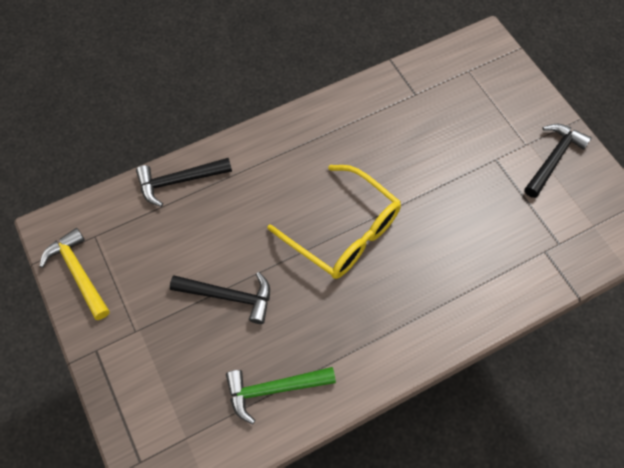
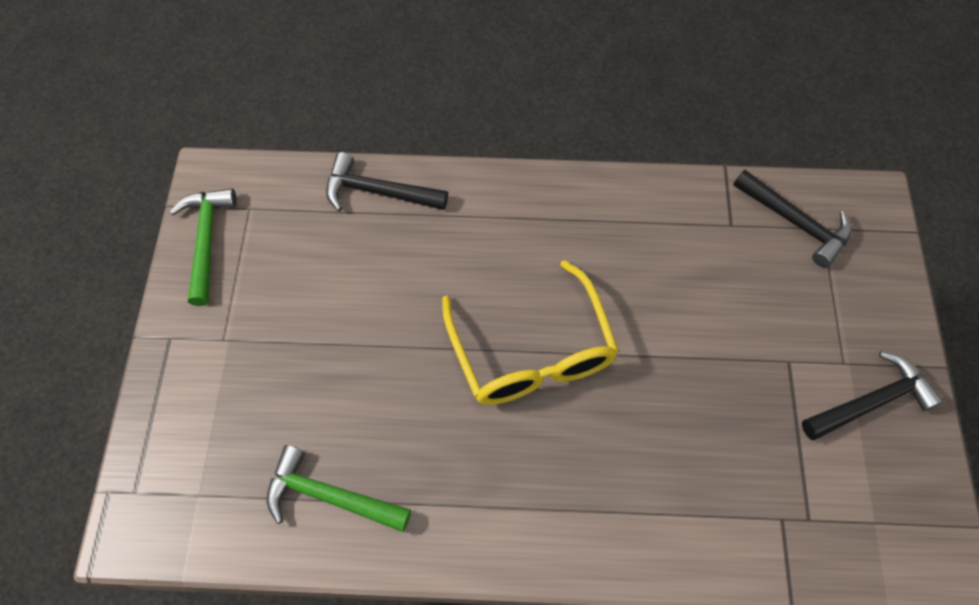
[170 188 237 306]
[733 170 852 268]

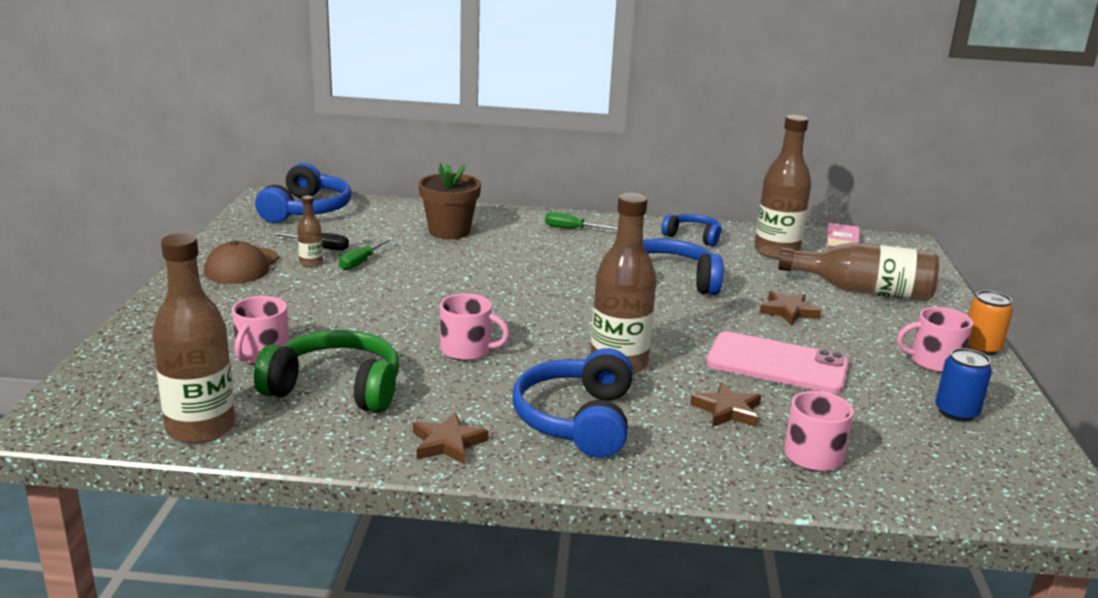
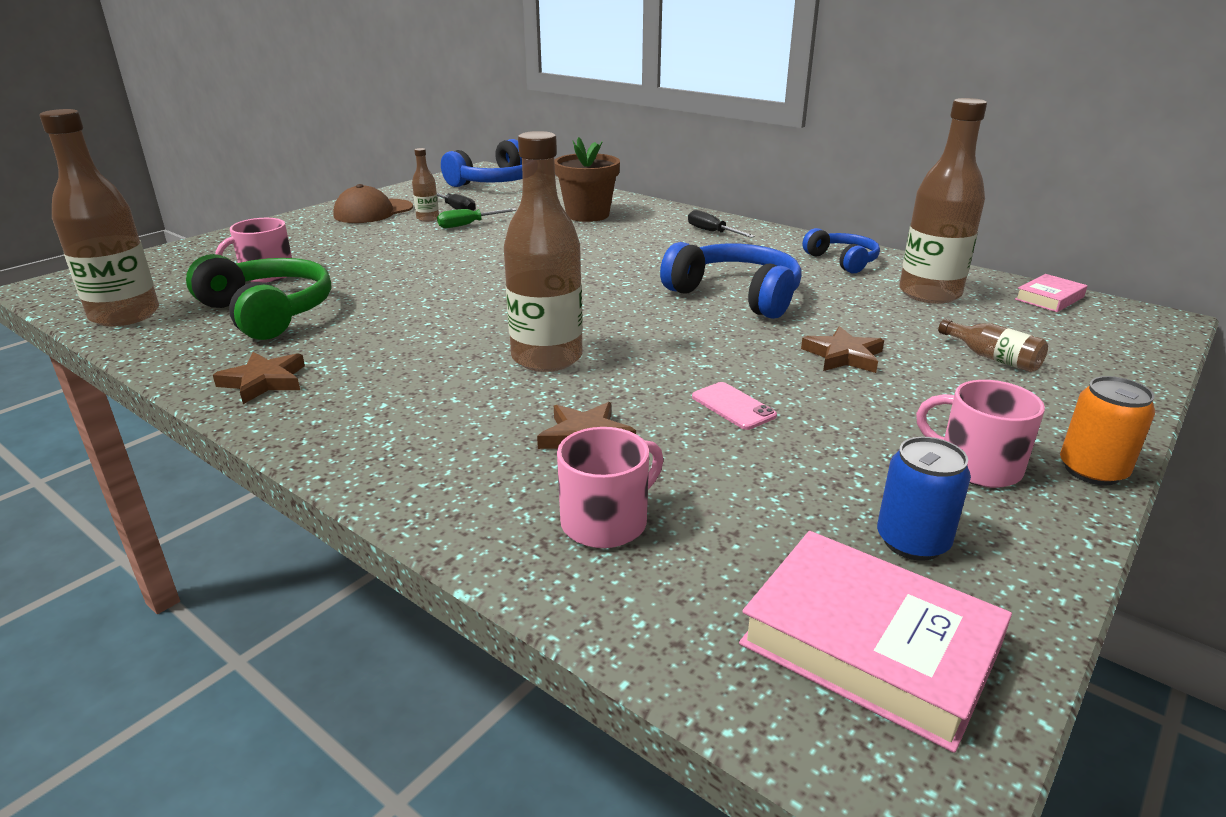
[440 294 509 361] (first image)
[513 348 633 458] (first image)
[688 210 755 238]
[692 382 777 430]
[938 319 1048 372]
[739 531 1012 753]

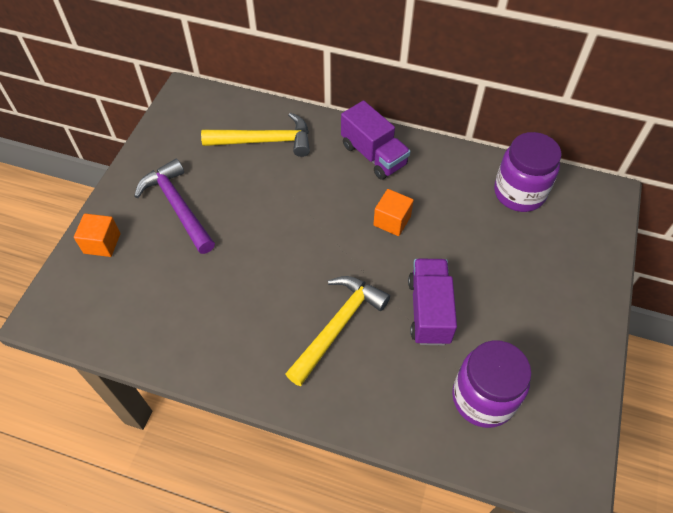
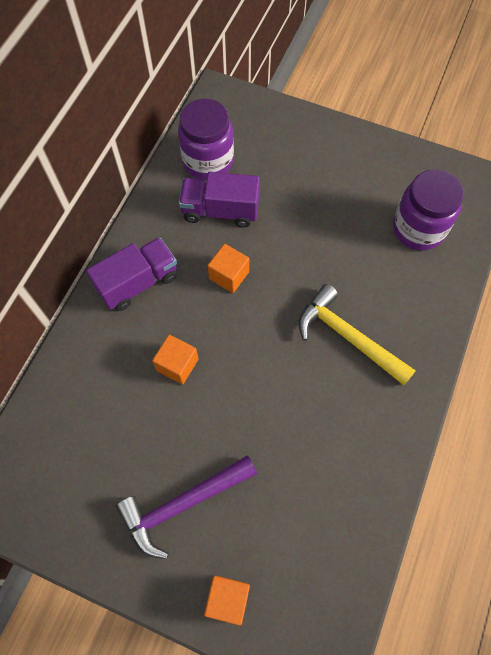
[201 112 310 157] (first image)
[179 172 260 228]
[152 334 198 385]

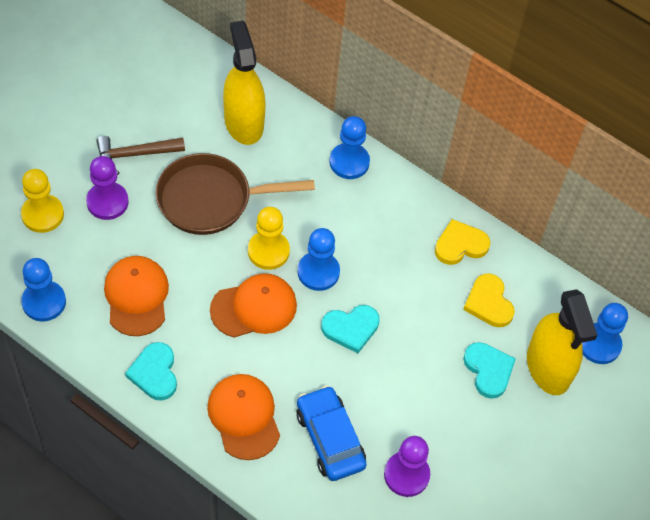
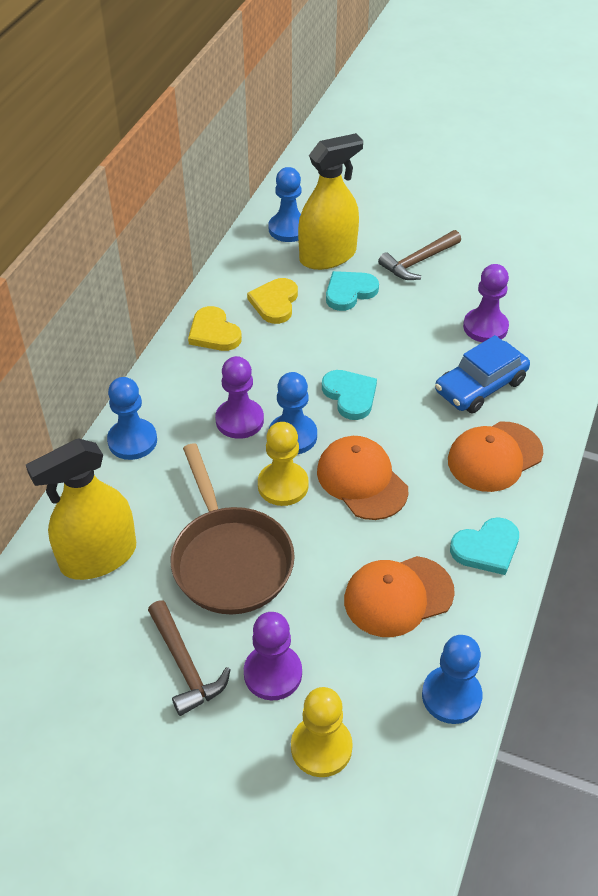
[247 278 298 324]
[215 356 264 439]
[378 230 461 280]

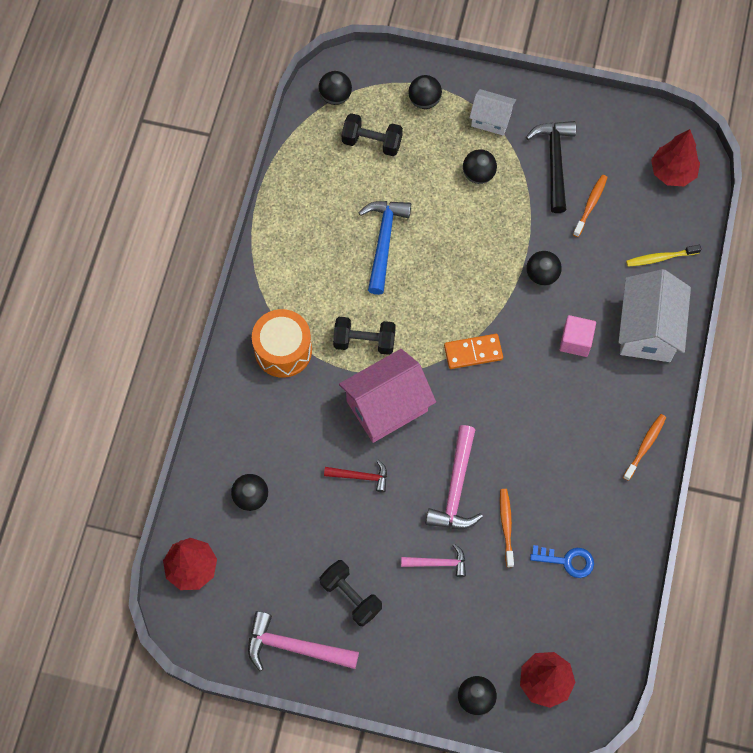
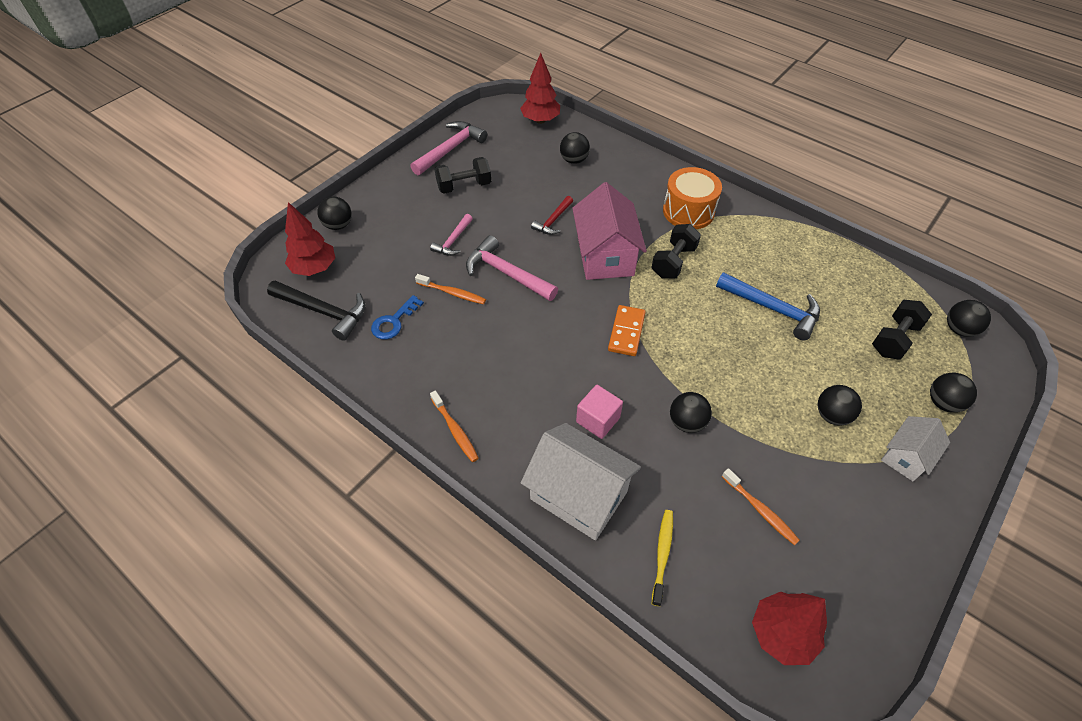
[267 281 366 341]

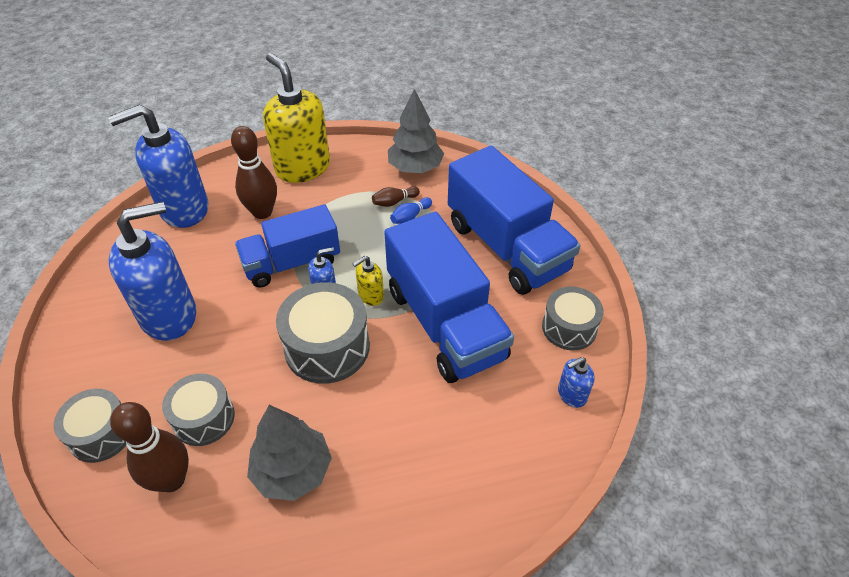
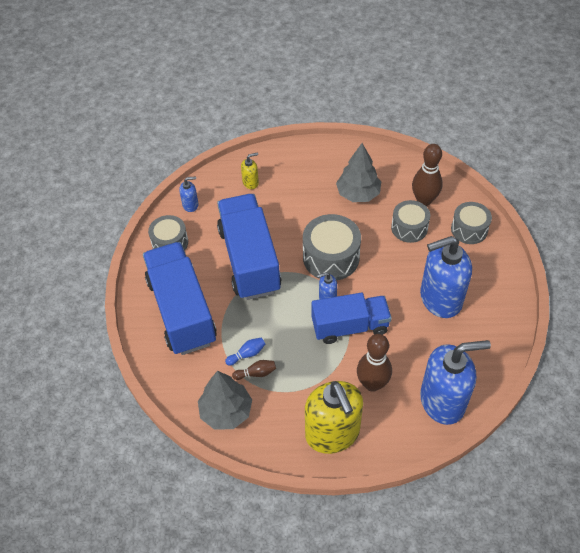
[241 152 259 189]

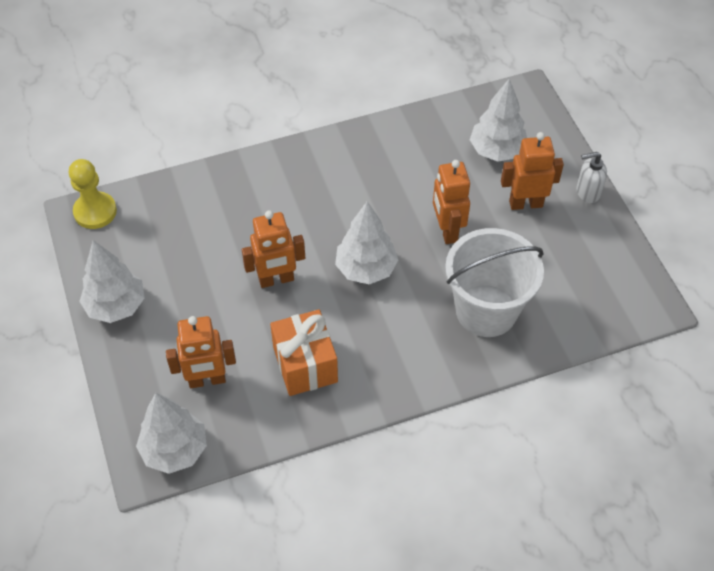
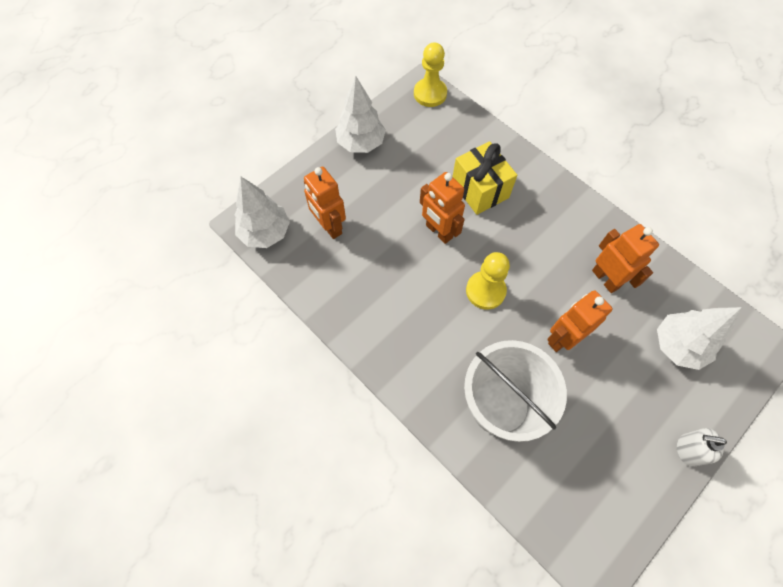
[270 310 338 396] (first image)
[466 252 510 310]
[592 224 659 293]
[677 428 727 467]
[453 141 517 215]

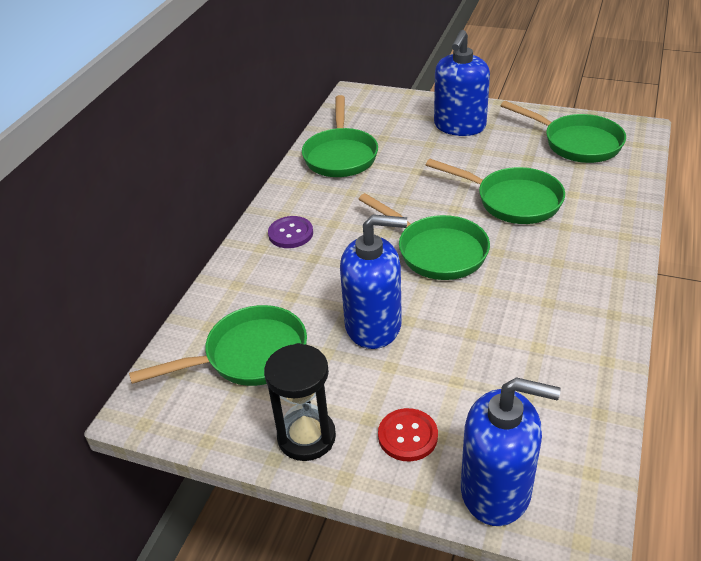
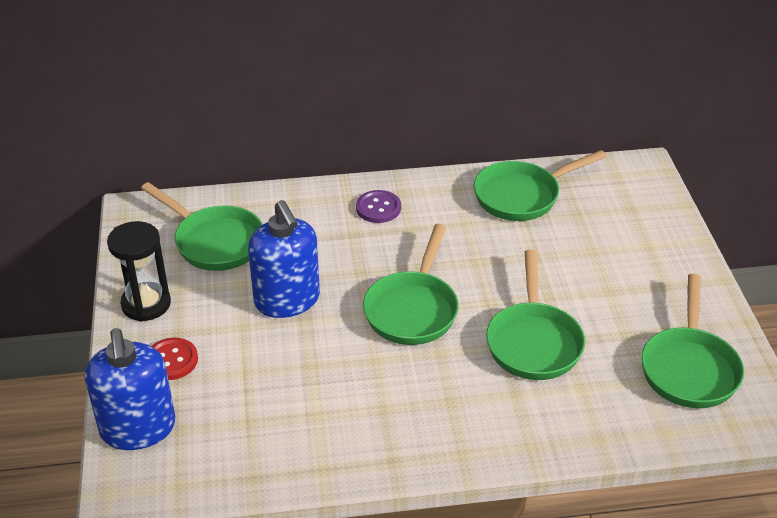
[434 30 490 136] (first image)

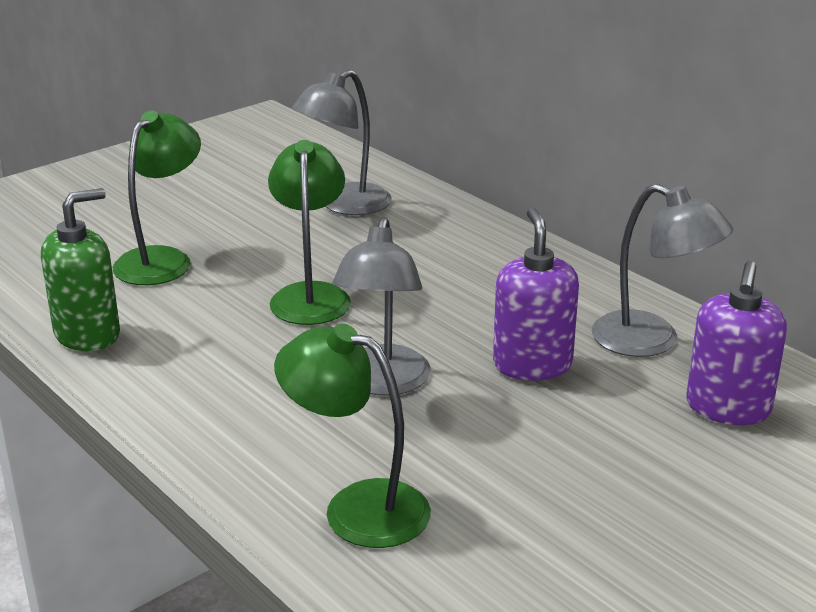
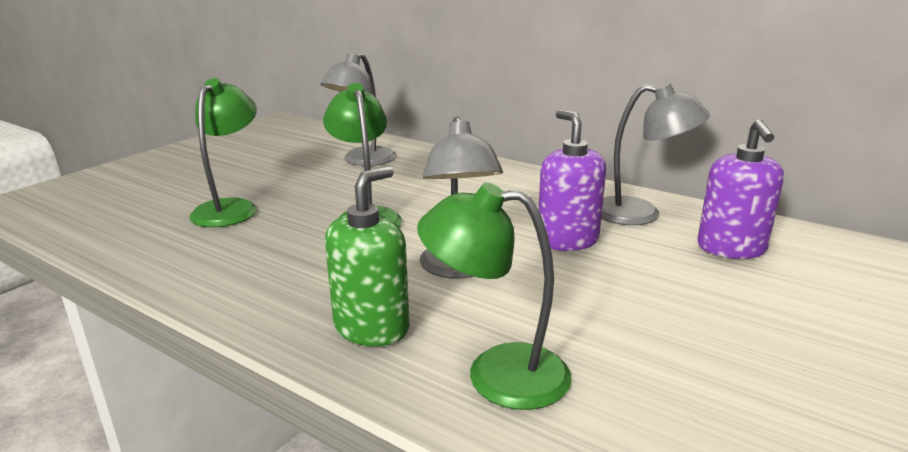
[325 166 409 346]

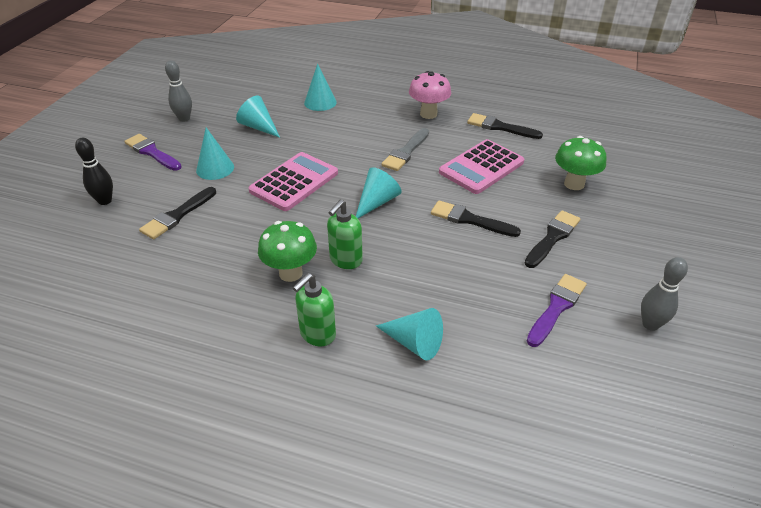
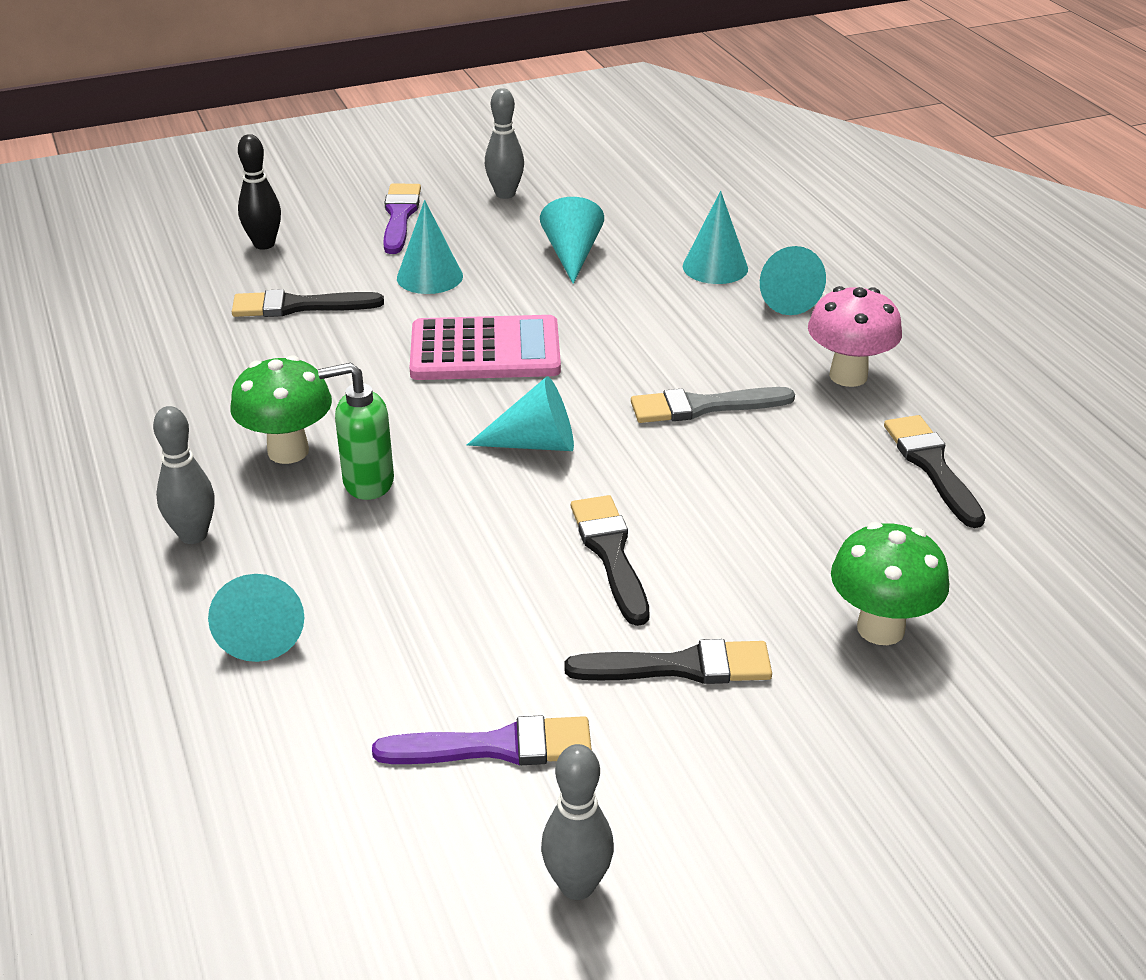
[153 406 215 544]
[439 139 524 194] (first image)
[760 246 826 315]

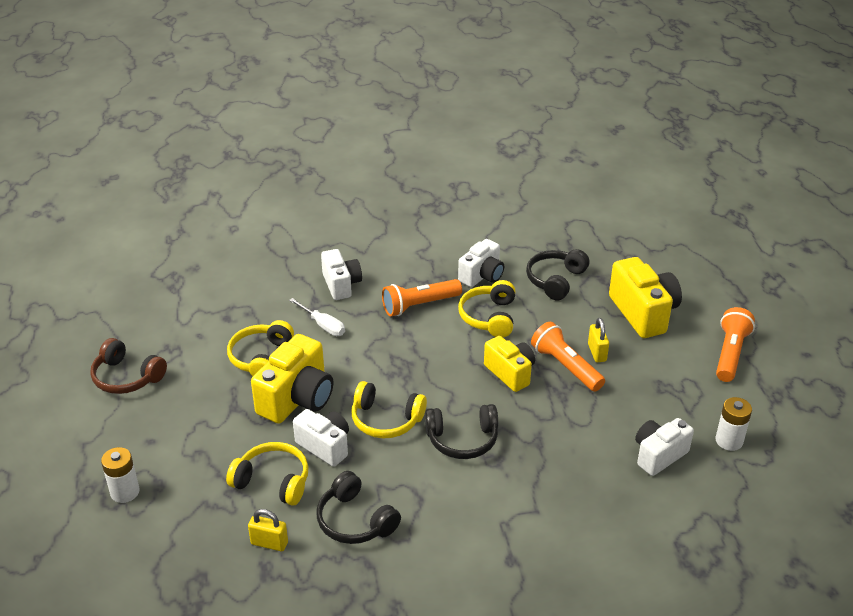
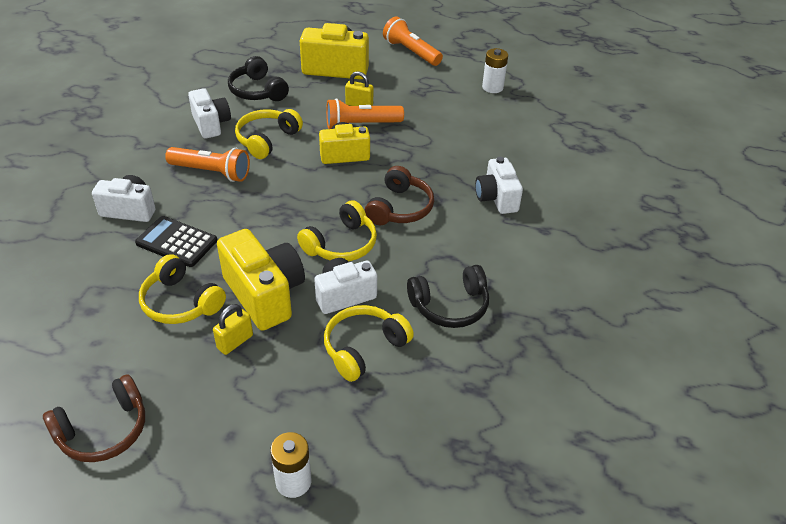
[213 304 253 355]
[135 216 217 267]
[165 147 250 182]
[365 166 434 225]
[235 109 303 159]
[475 157 523 214]

